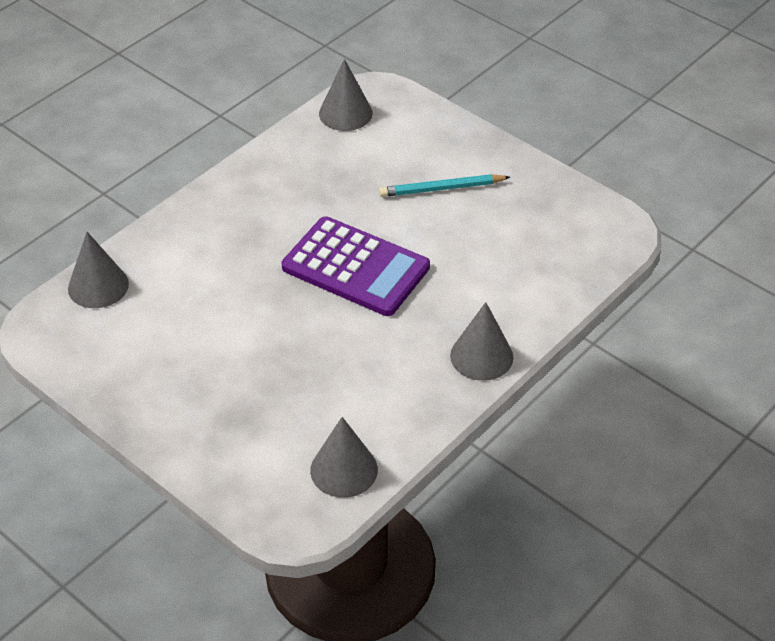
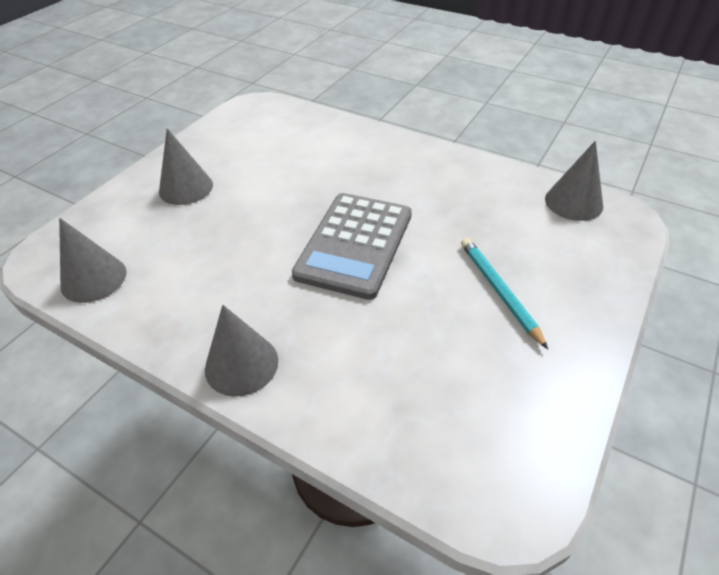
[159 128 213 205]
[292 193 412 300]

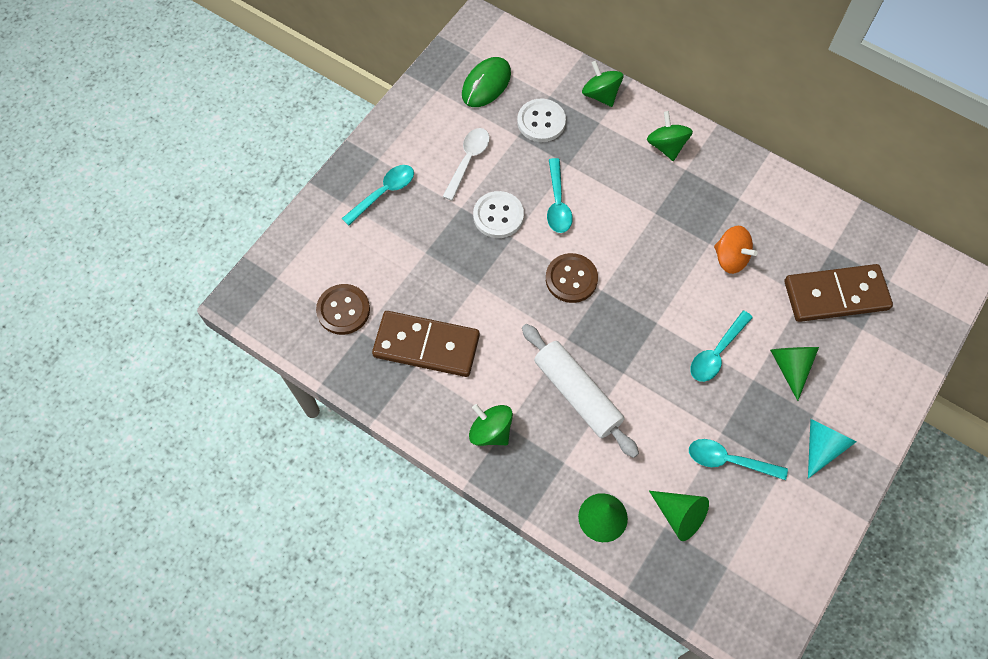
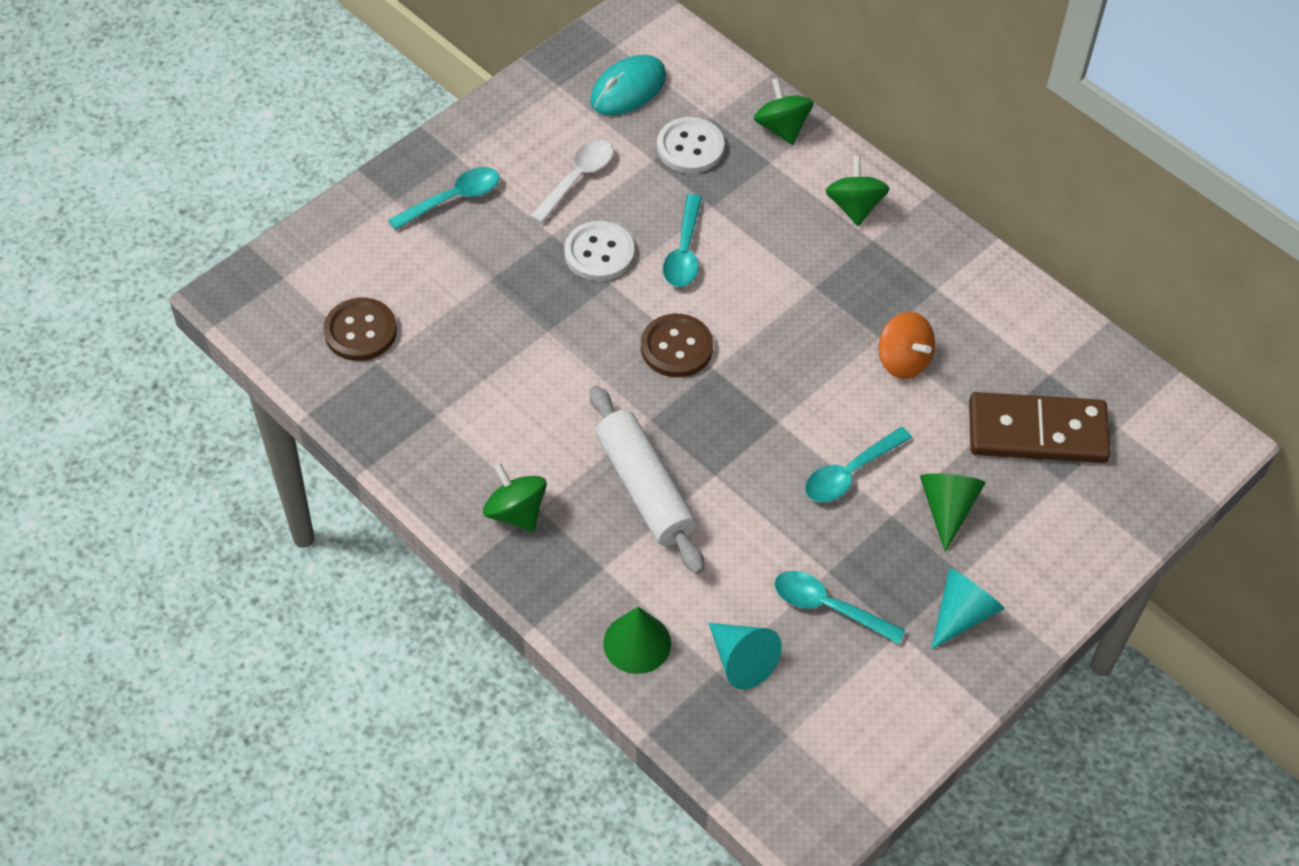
[372 311 480 377] (first image)
[590 55 666 115]
[709 623 782 690]

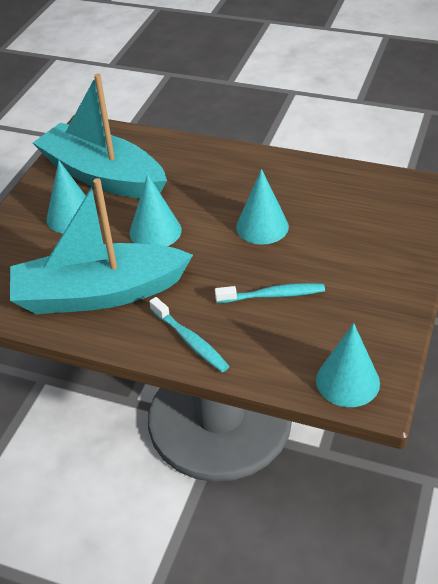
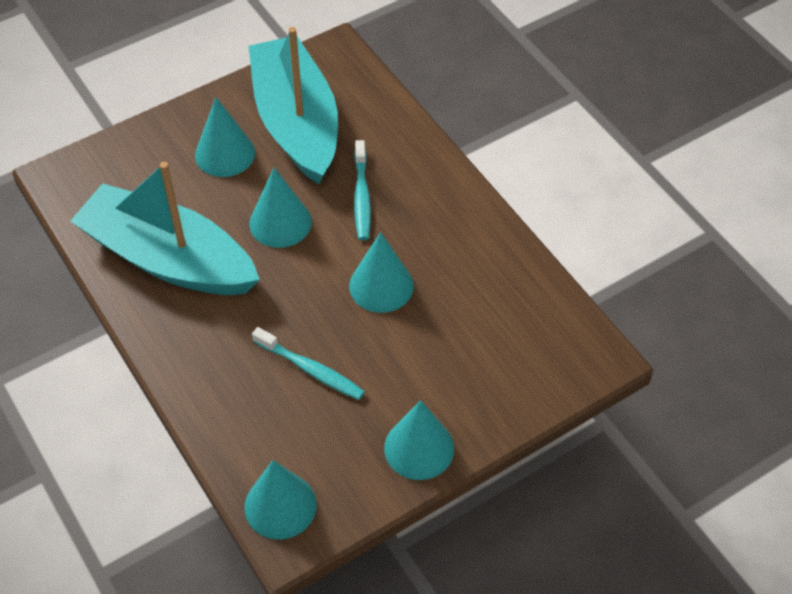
[354 140 371 240]
[384 400 454 480]

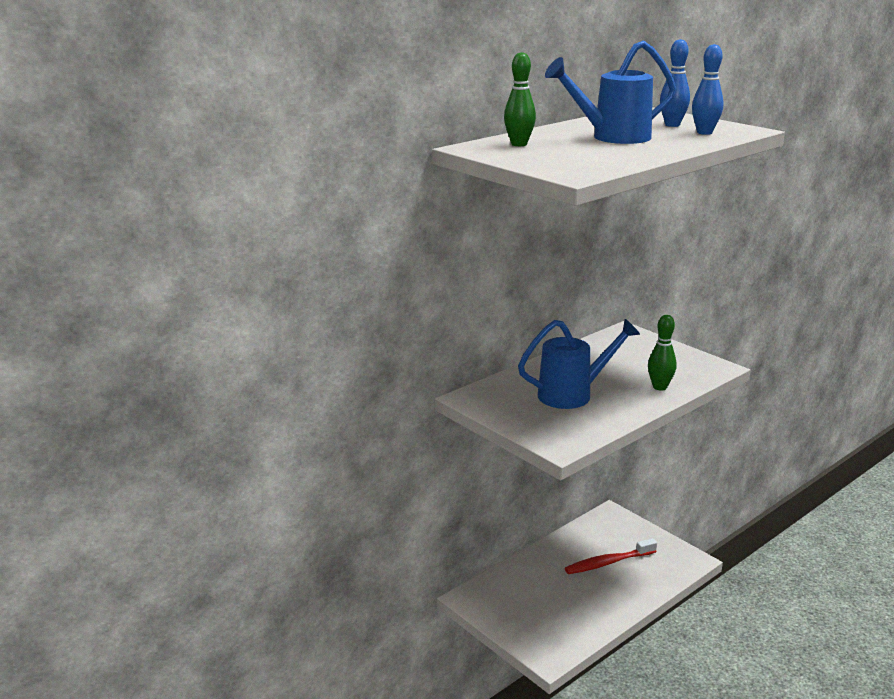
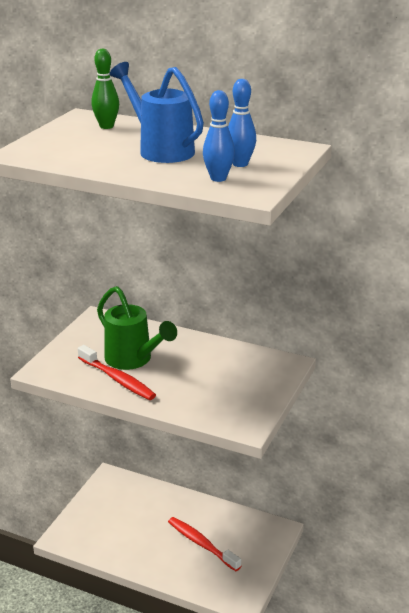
[97 286 177 370]
[648 315 676 391] (first image)
[78 345 156 400]

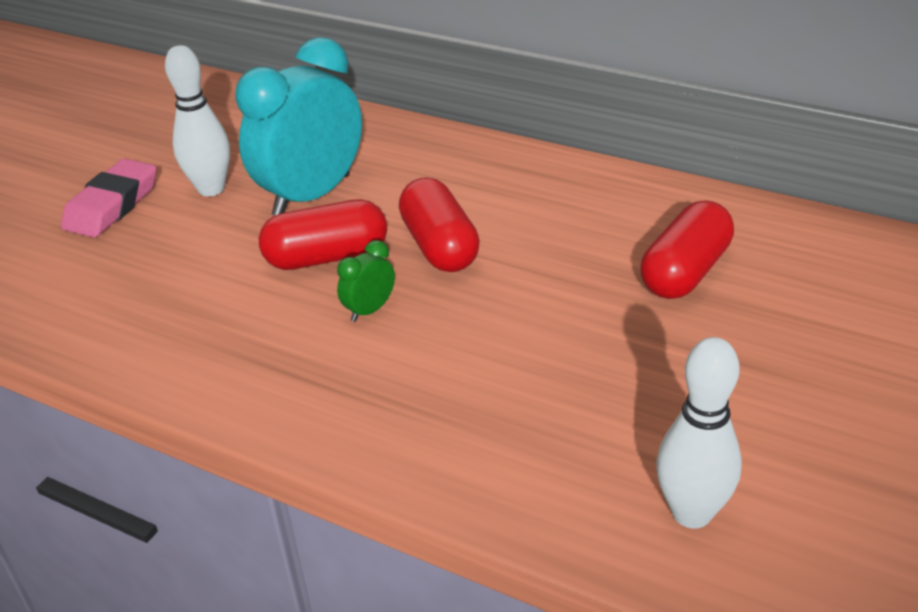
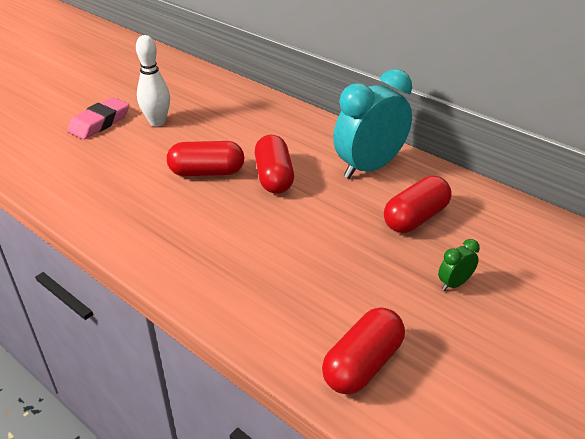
[333 69 412 179]
[438 239 480 291]
[322 307 405 394]

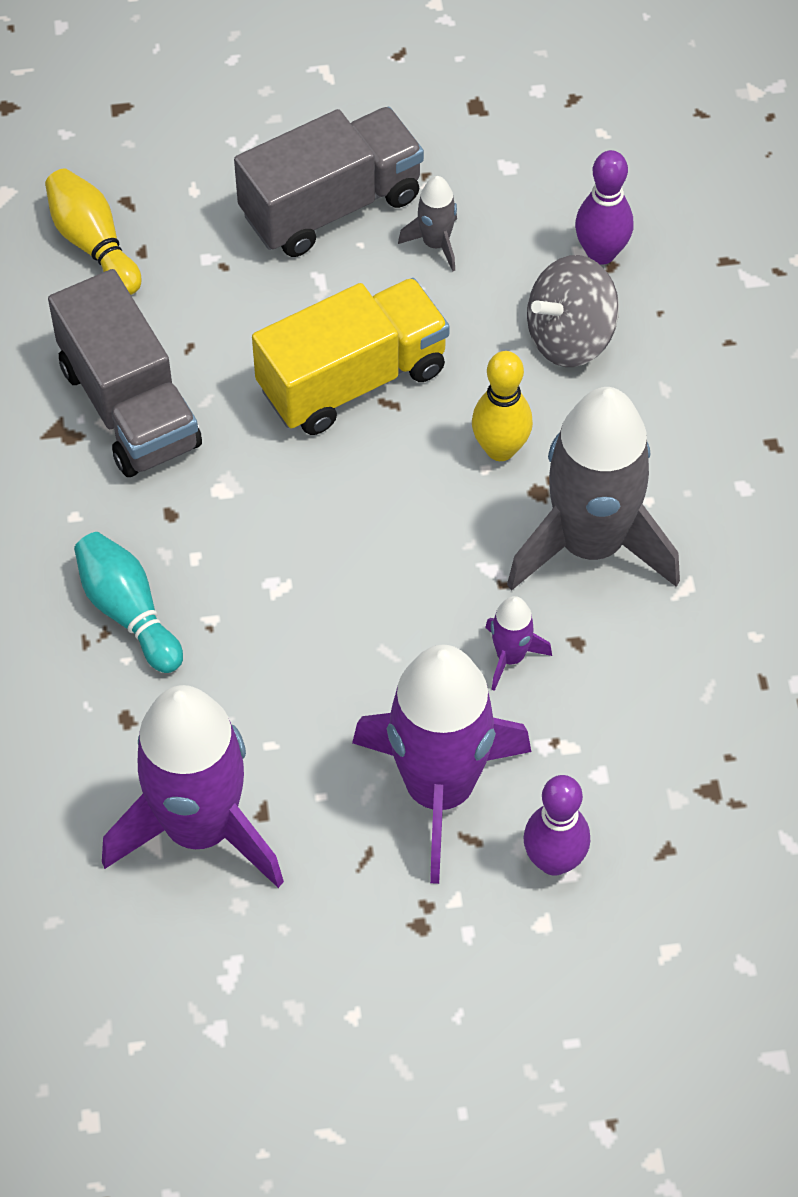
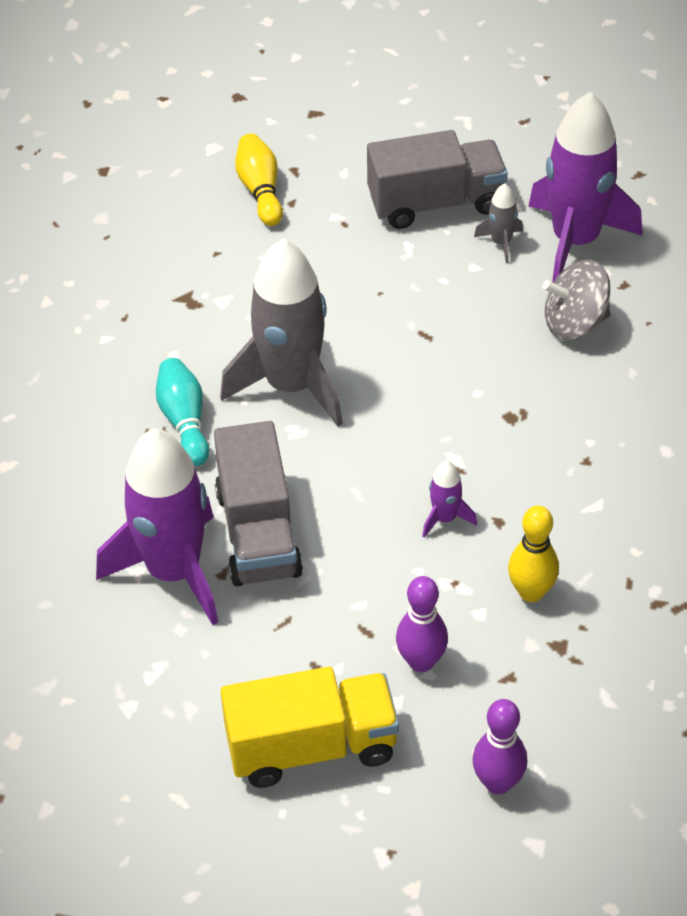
[214 421 303 586]
[221 667 399 788]
[528 92 642 282]
[508 505 559 602]
[220 239 343 427]
[472 699 527 794]

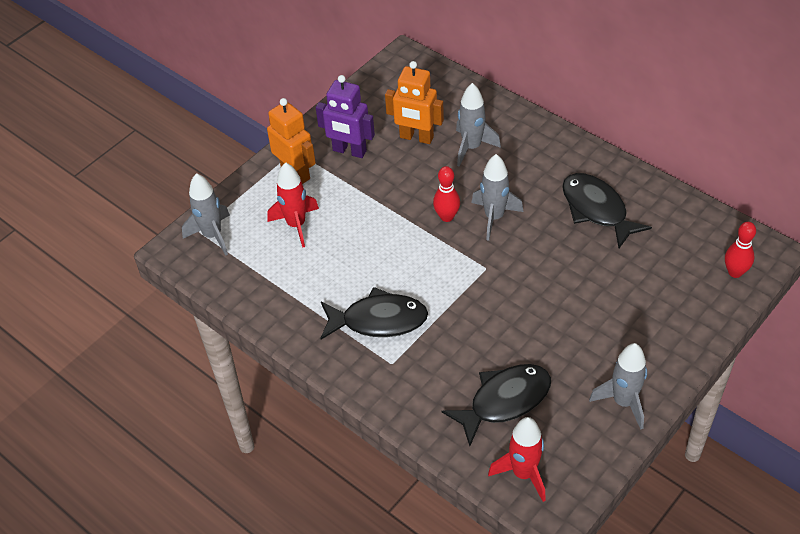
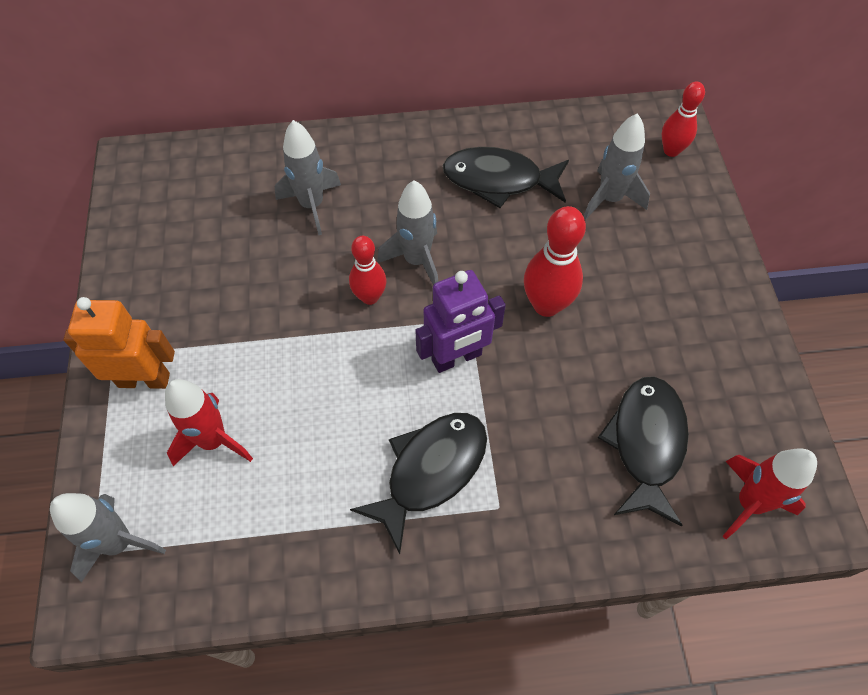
[415 270 506 373]
[385 61 444 144] (first image)
[583 113 650 220]
[524 206 586 317]

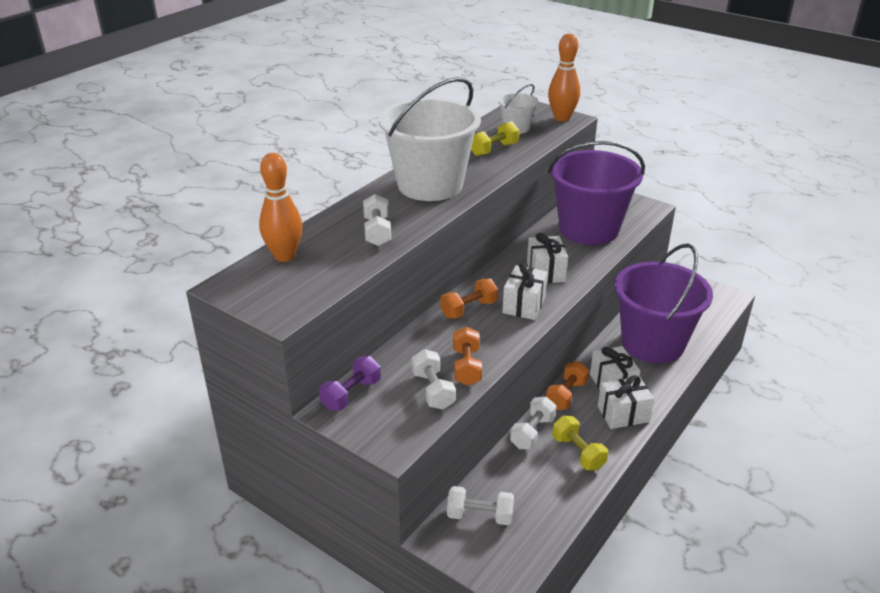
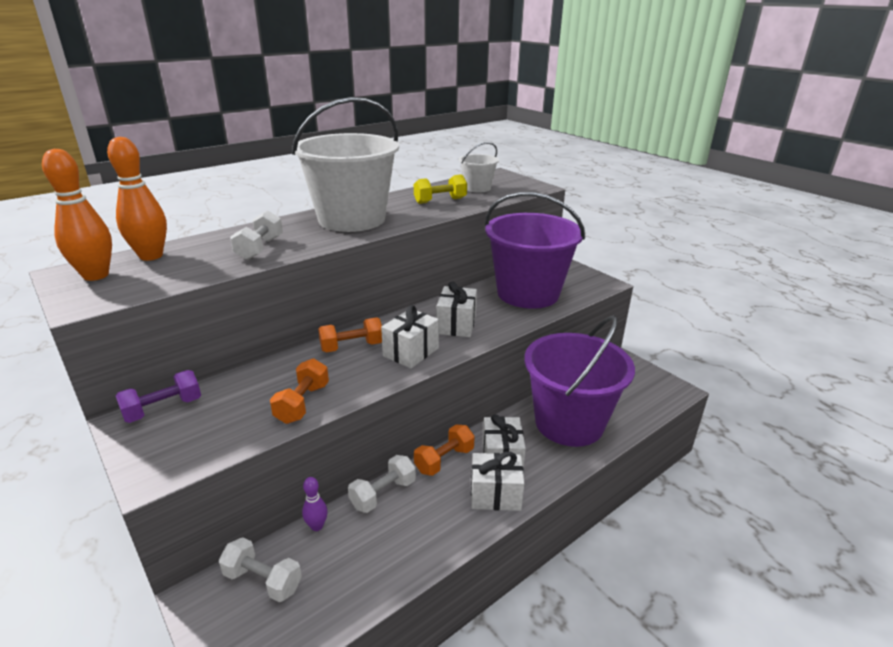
[412 349 456 410] (first image)
[42 149 112 281]
[552 416 608 470] (first image)
[302 477 328 531]

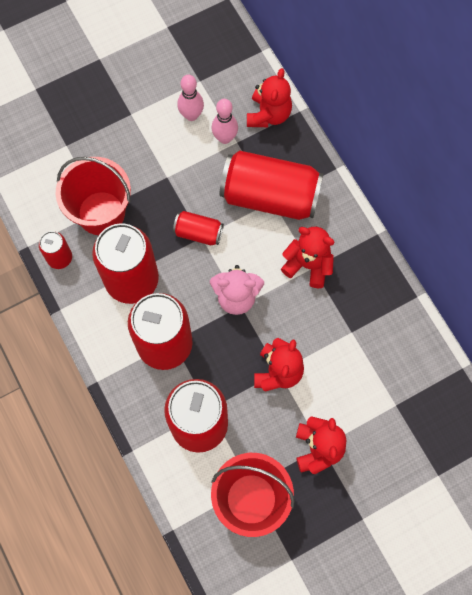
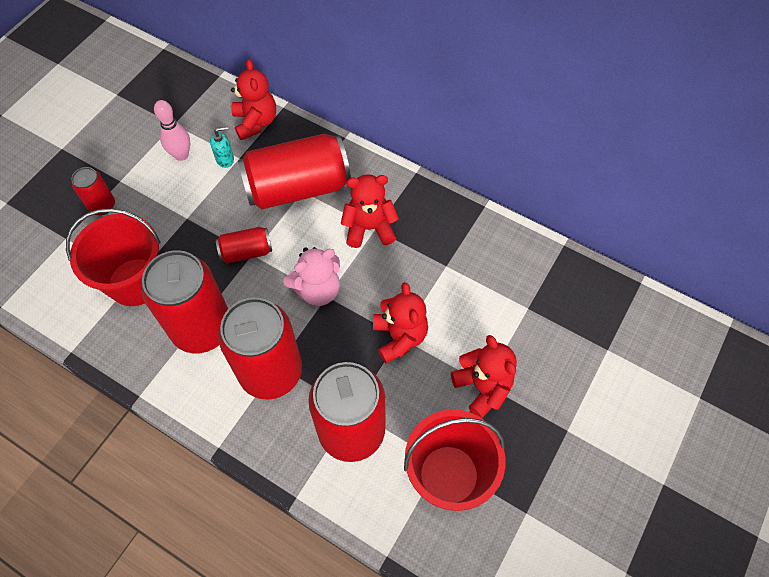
[71 167 115 215]
[210 126 234 168]

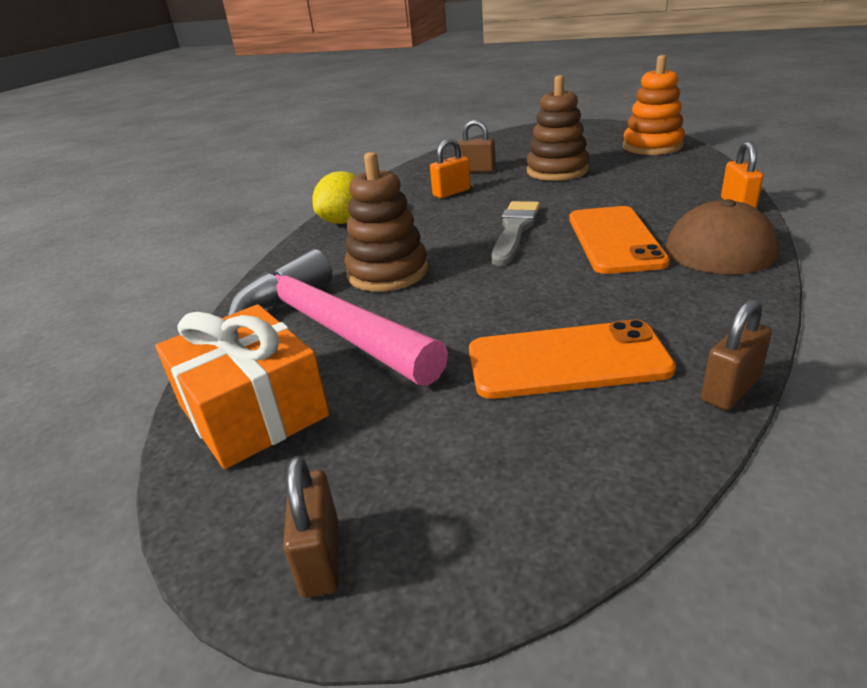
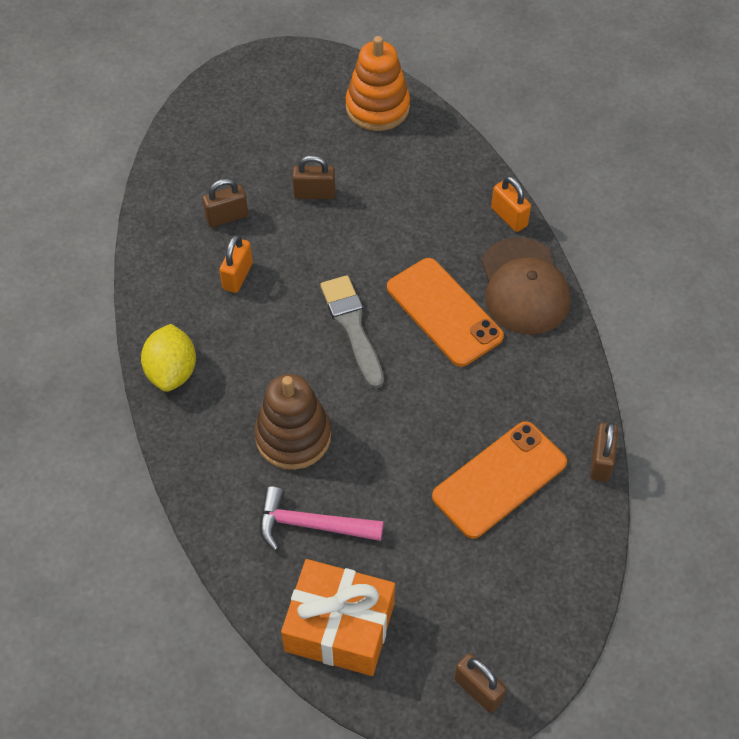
[260 486 384 551]
[292 155 335 199]

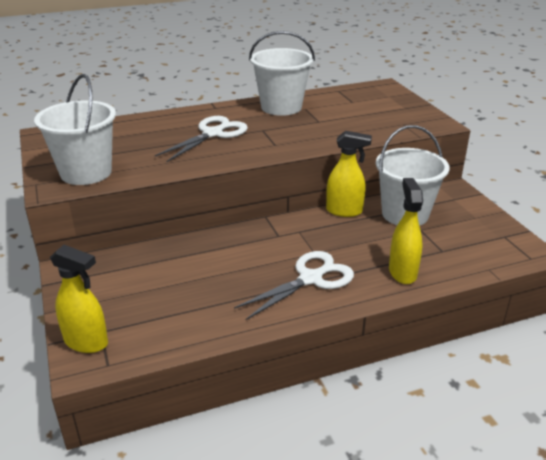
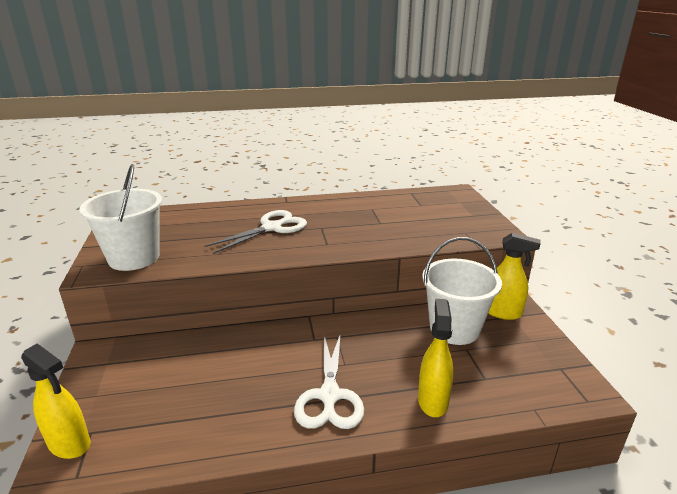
[294 332 364 429]
[249 31 315 116] (first image)
[488 233 541 320]

